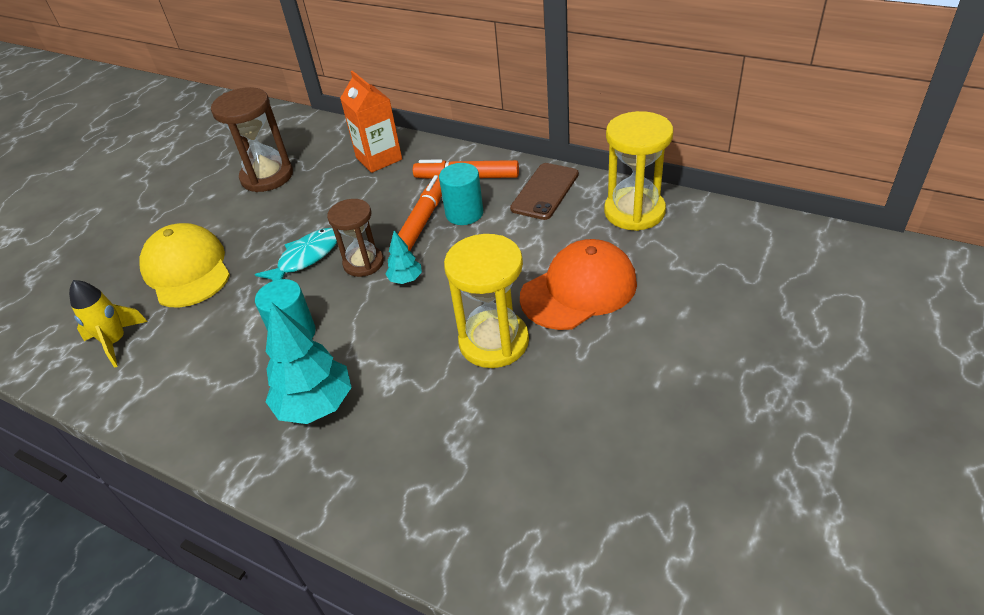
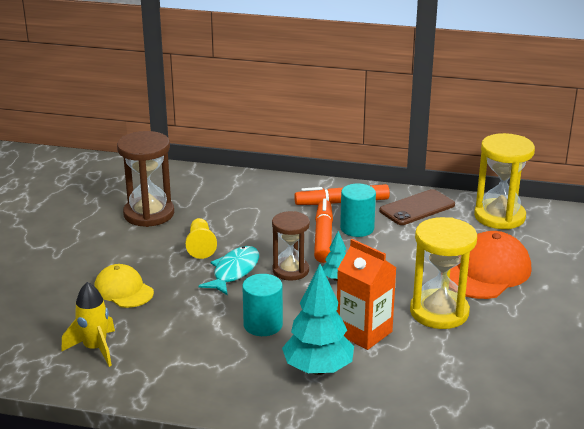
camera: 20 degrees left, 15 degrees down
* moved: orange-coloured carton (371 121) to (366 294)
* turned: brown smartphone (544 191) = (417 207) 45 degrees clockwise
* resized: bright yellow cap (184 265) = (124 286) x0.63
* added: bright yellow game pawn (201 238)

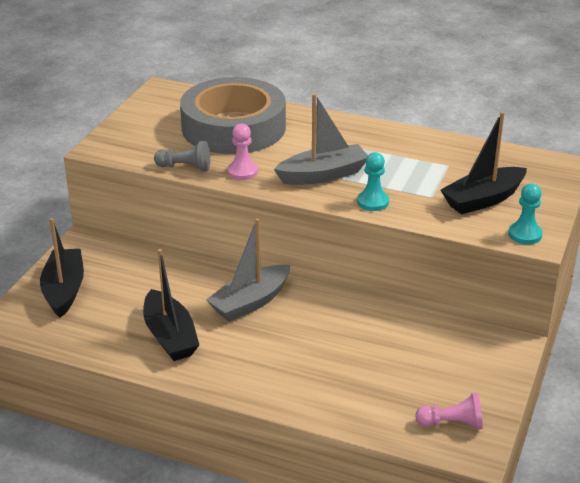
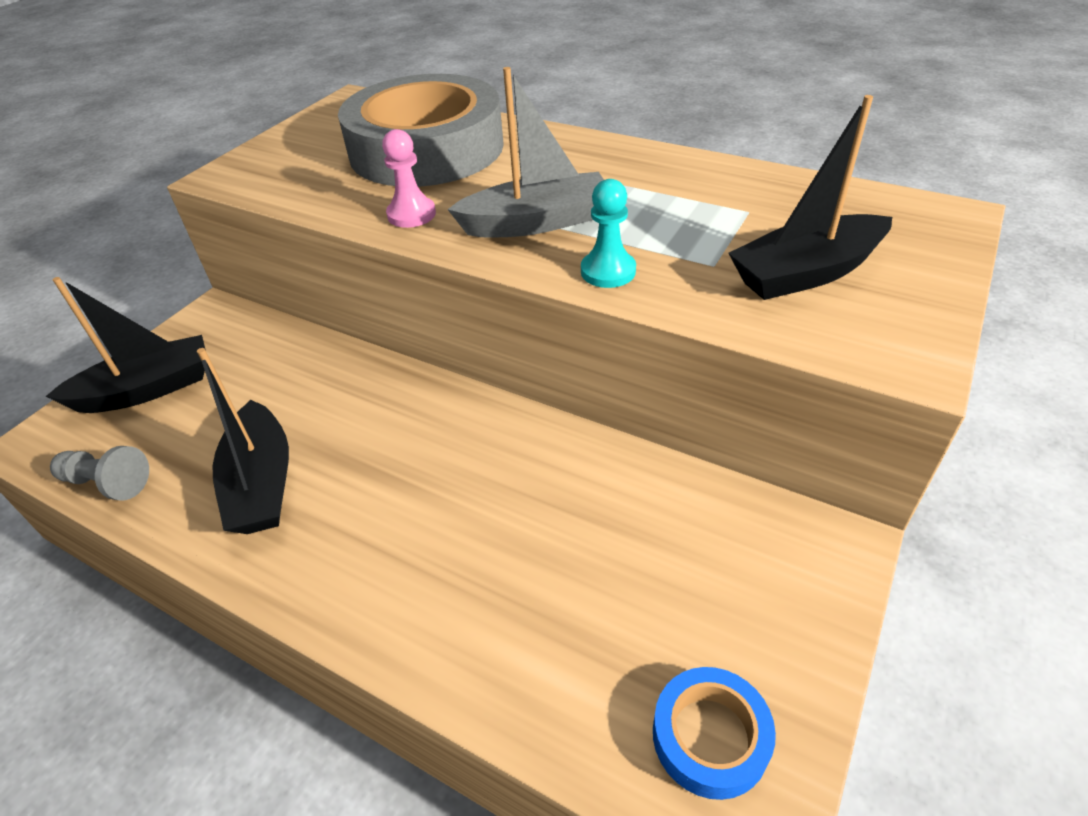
camera: 10 degrees right, 10 degrees up
* moved: grey game pawn (182 156) to (99 473)
* removed: turquoise game pawn (525 214)
* turned: ebony boat (62 268) = (126 345) 60 degrees clockwise
* removed: grey boat (248 270)
* replaced: rosy game pawn (449 411) to royal blue sticky tape (714 733)

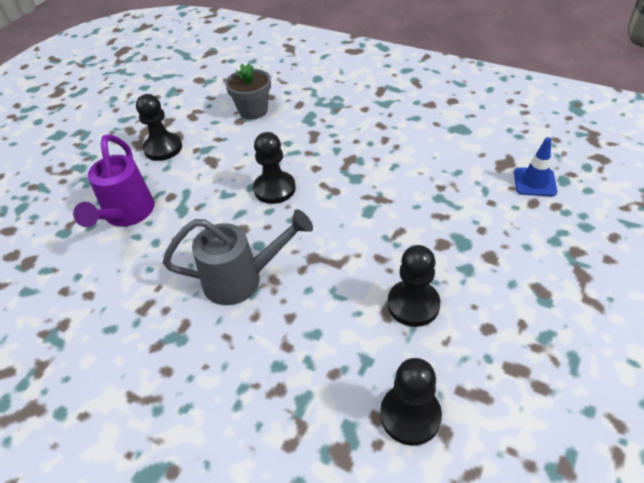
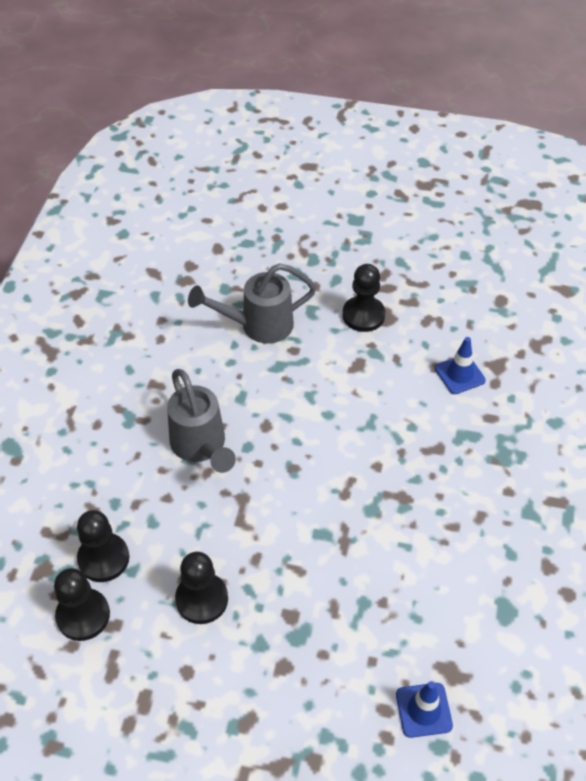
camera: 70 degrees right, 5 degrees up
* replaced: grey potted plant (248 91) to royal blue safety cone (460 365)
* moved: ebony game pawn (274 168) to (103 546)
* recoloured: violet sprinkling can (114 180) to grey sprinkling can (252 303)

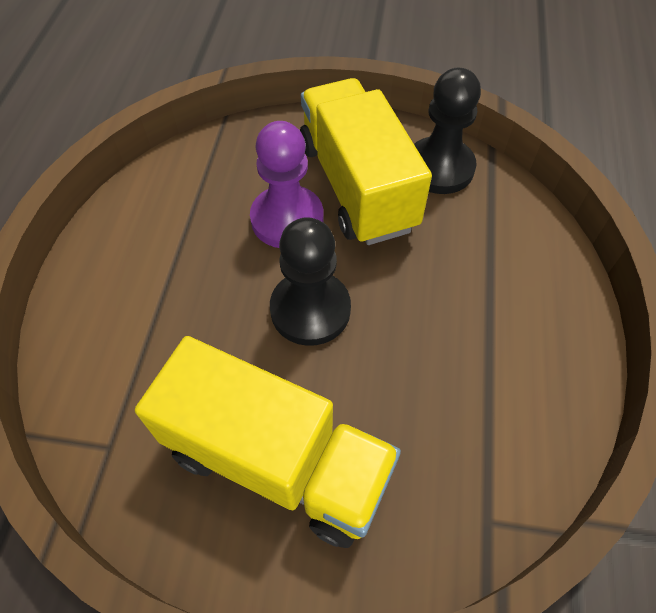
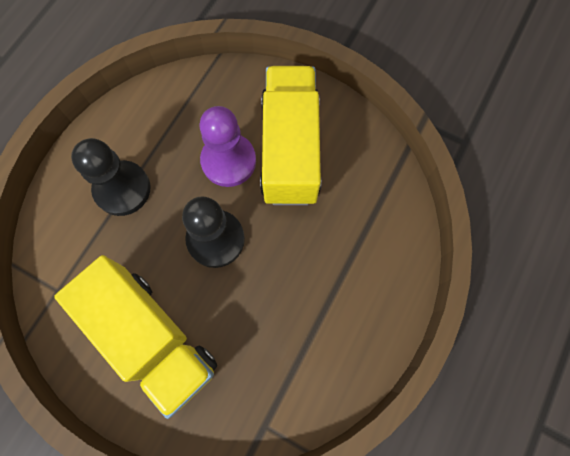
camera: 20 degrees right, 15 degrees up
* moved: ebony game pawn (447 131) to (111 177)

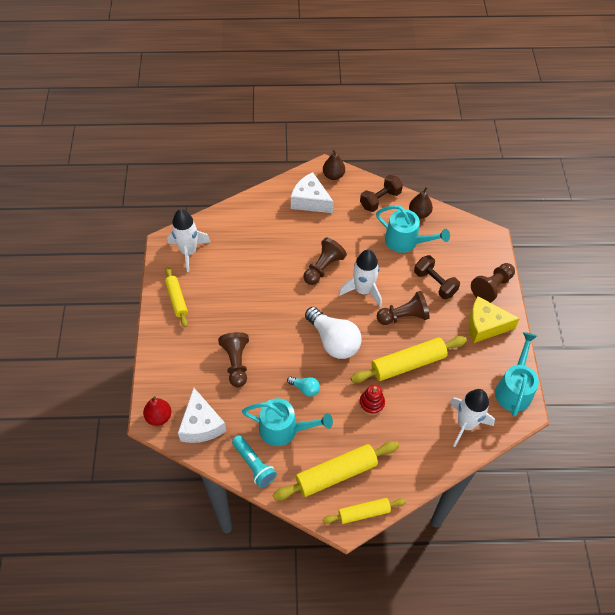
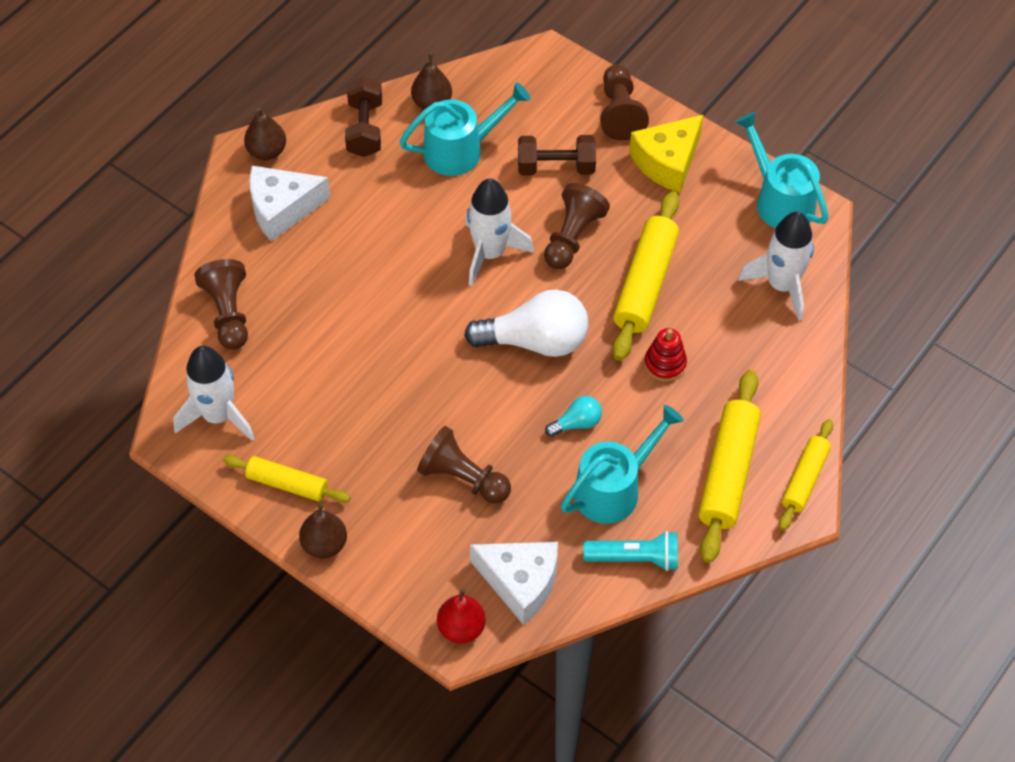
camera: 50 degrees left, 0 degrees up
* moved: brown game pawn (325 261) to (221 304)
* added: brown pear fruit (323 531)

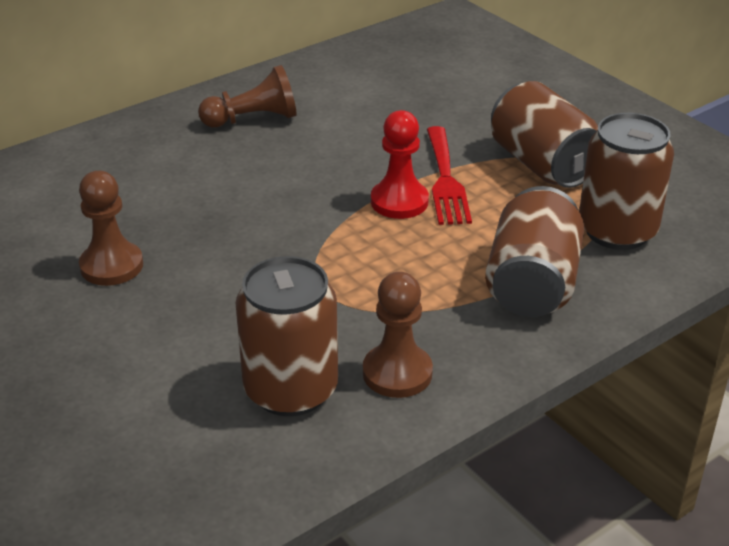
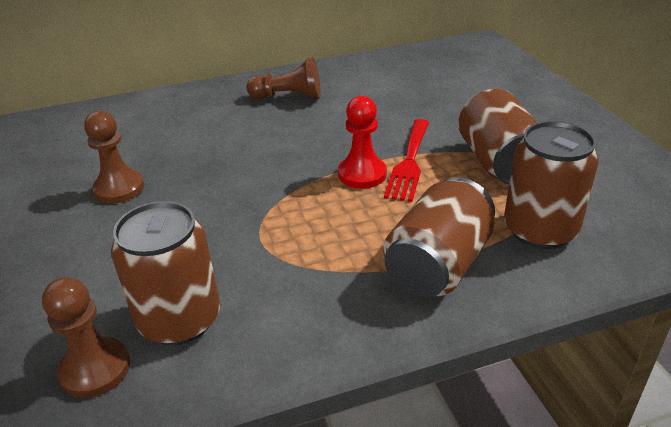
camera: 20 degrees right, 0 degrees up
* moved: brown game pawn (398 335) to (86 337)

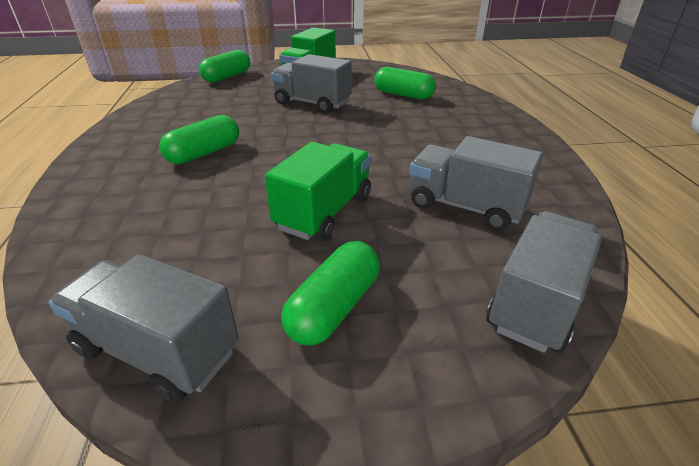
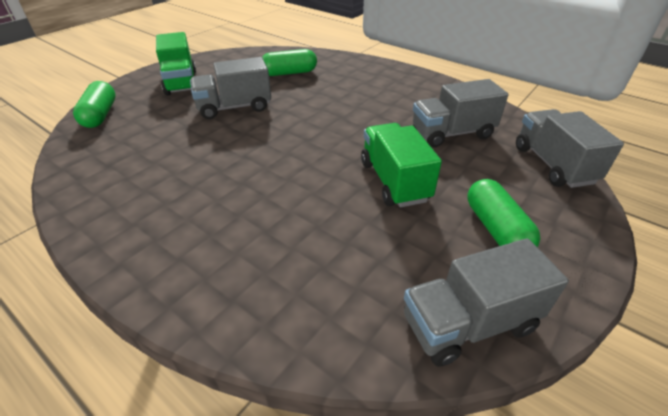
camera: 45 degrees left, 5 degrees up
* removed: green pill shape (199 139)

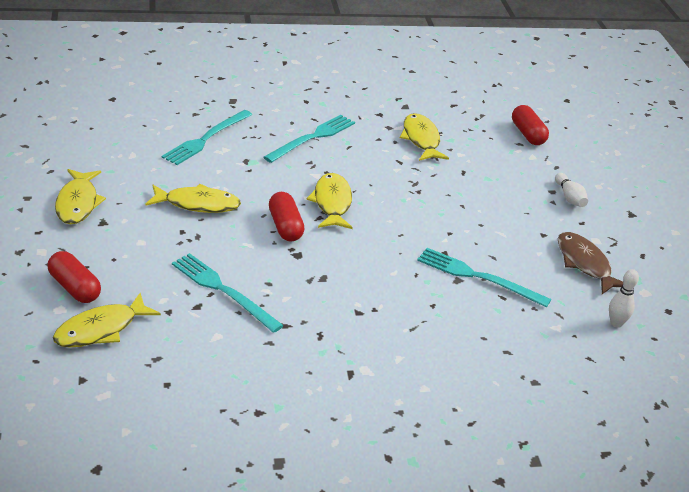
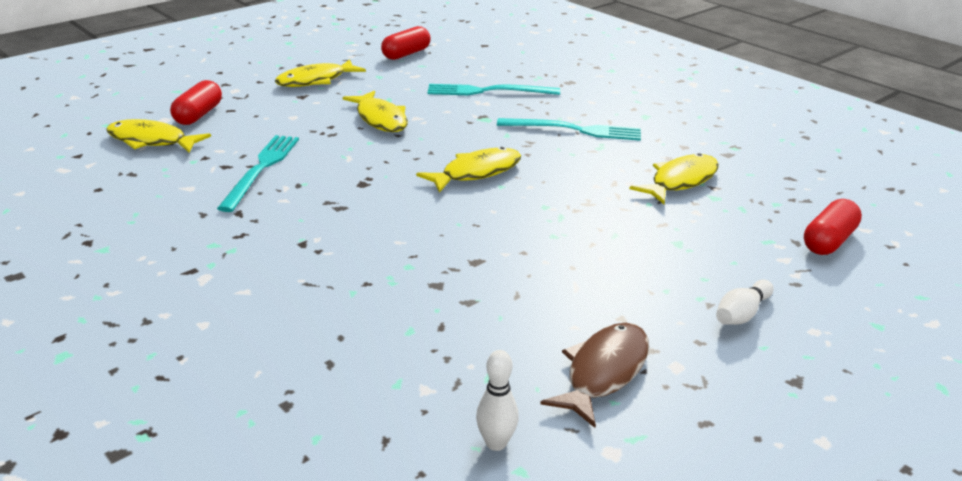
camera: 60 degrees right, 5 degrees down
* moved: crimson pill shape (286 216) to (406 43)
* removed: turquoise fork (484 278)

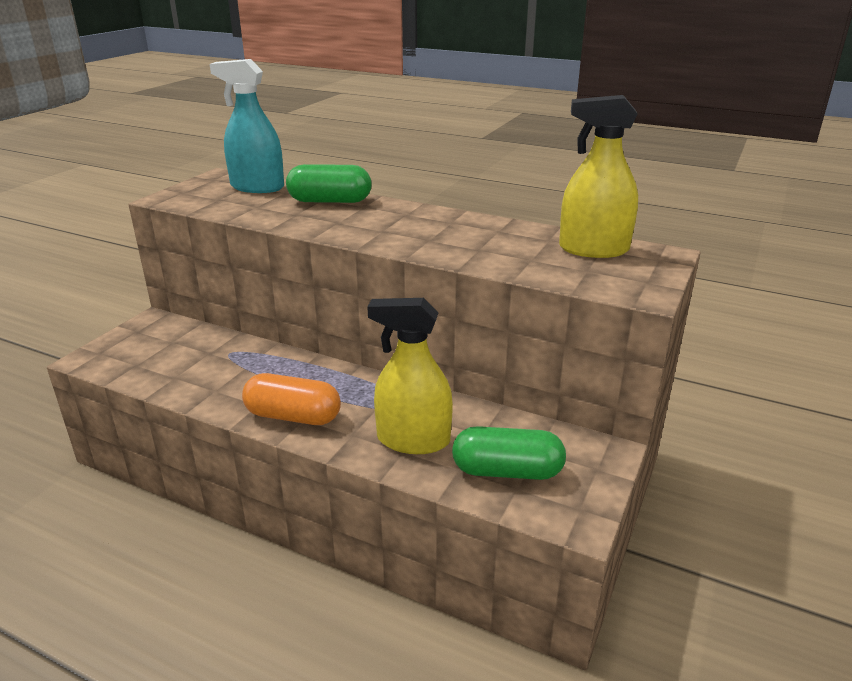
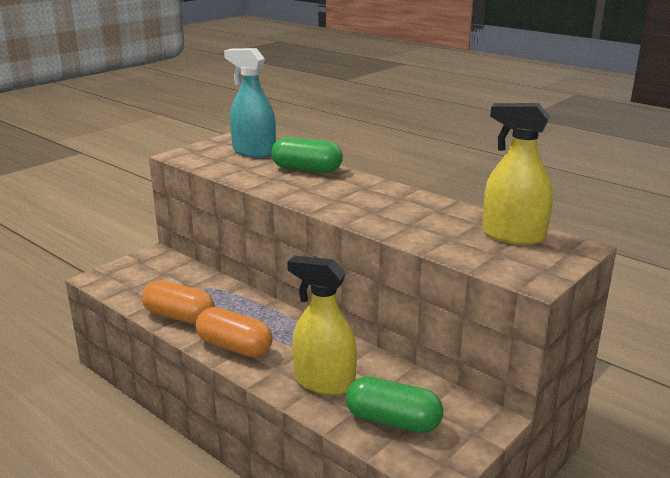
camera: 15 degrees right, 5 degrees down
* added: orange-coloured pill shape (178 302)

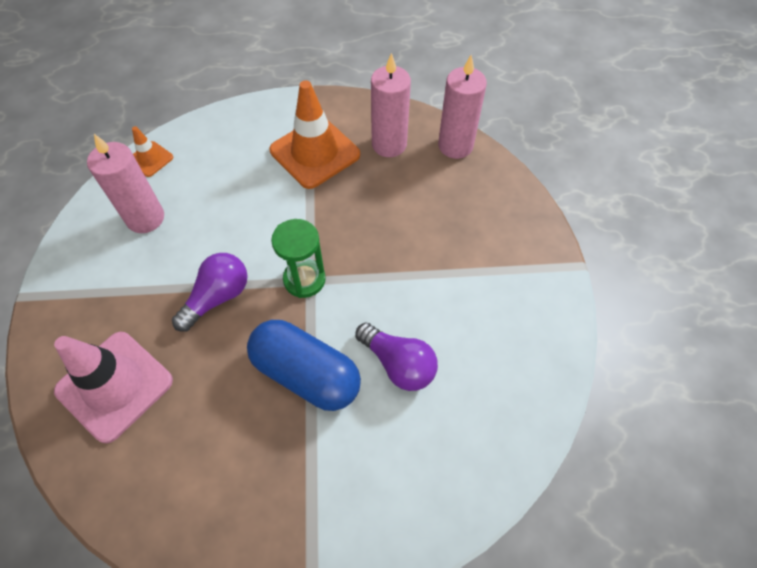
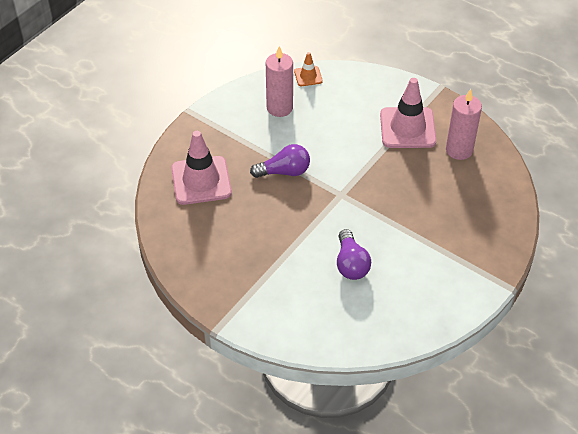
camera: 40 degrees right, 10 degrees down
* removed: rosy pillar candle (462 107)
* recoloured: orange-coloured safety cone (314 134) to rosy safety cone (408 113)
* removed: green sand timer (298 258)
* removed: royal blue pill shape (304 365)

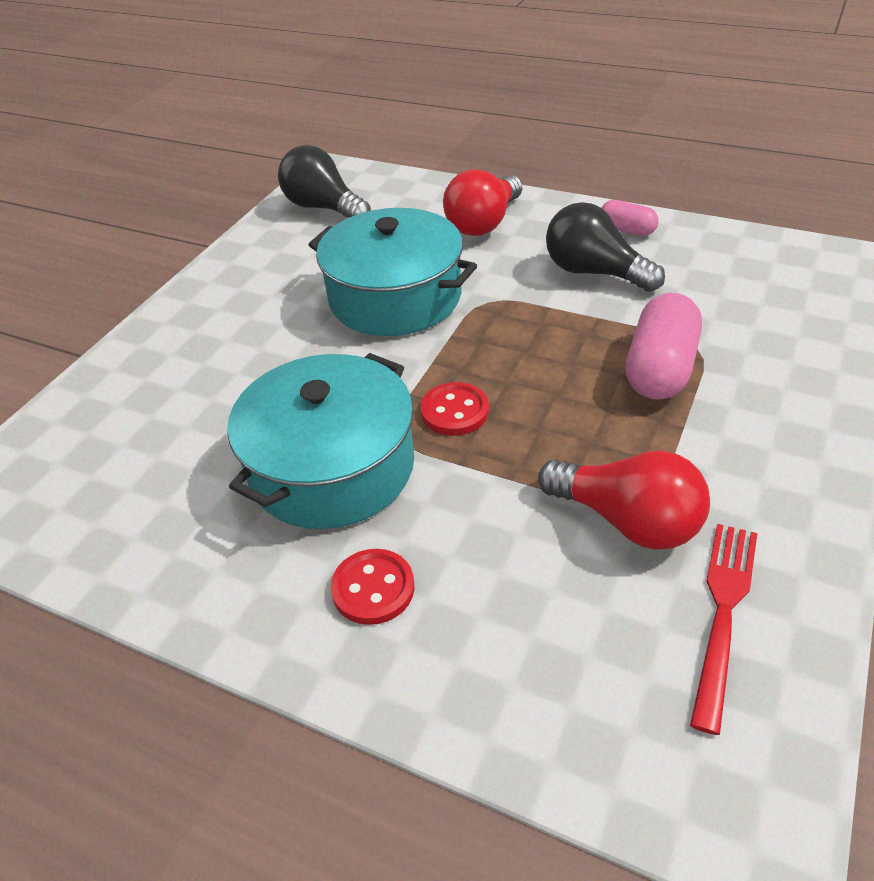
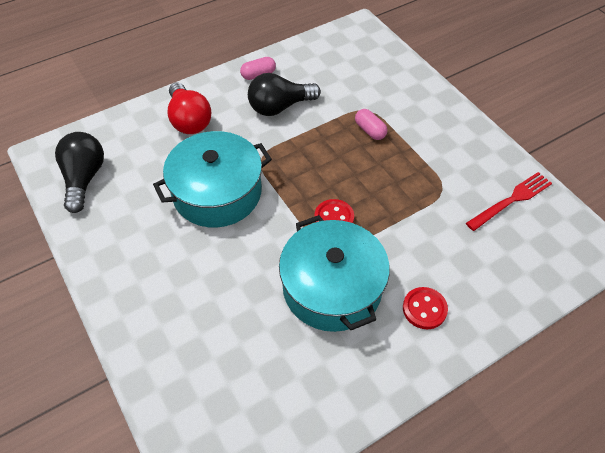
camera: 60 degrees left, 10 degrees up
* turned: ebony light bulb (324 181) = (79 172) 105 degrees clockwise
* resized: rosy pill shape (663 346) = (371 124) x0.56
* removed: crimson light bulb (624 500)
* turned: crimson fork (723 629) = (509 201) 90 degrees clockwise

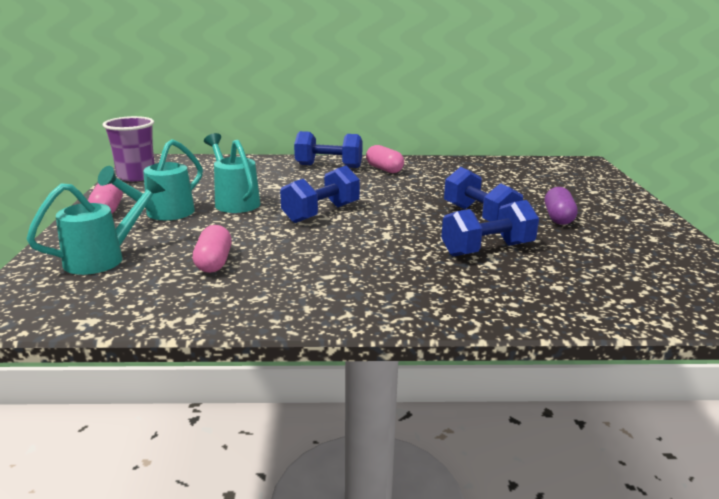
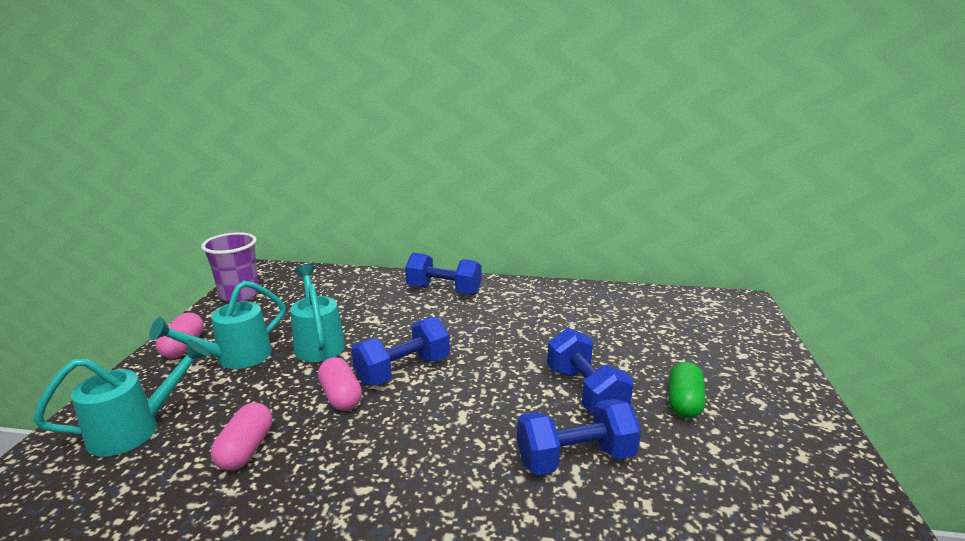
camera: 10 degrees right, 0 degrees up
* moved: rosy pill shape (385 159) to (340 384)
* recoloured: violet pill shape (561 206) to green pill shape (687 390)

